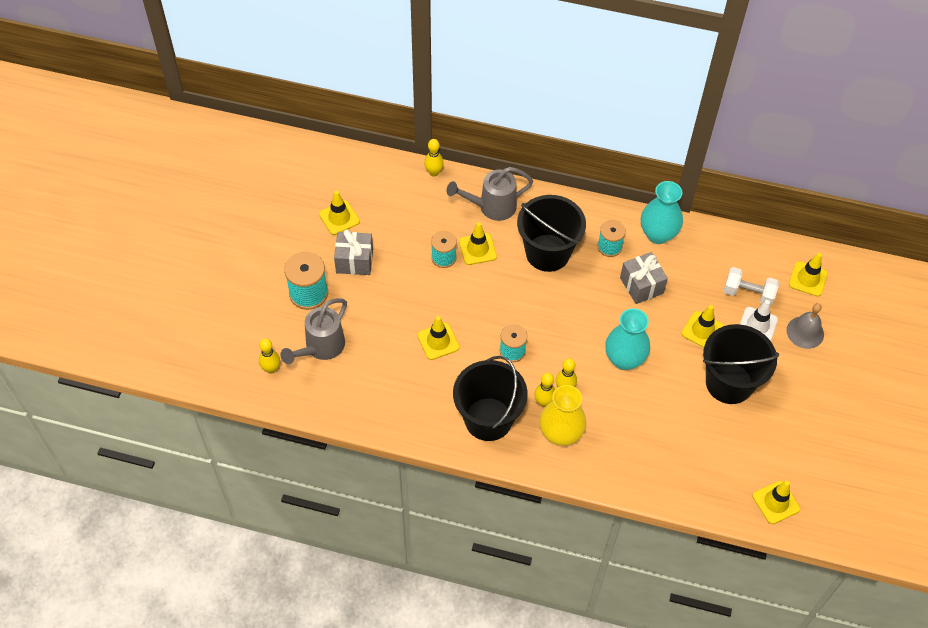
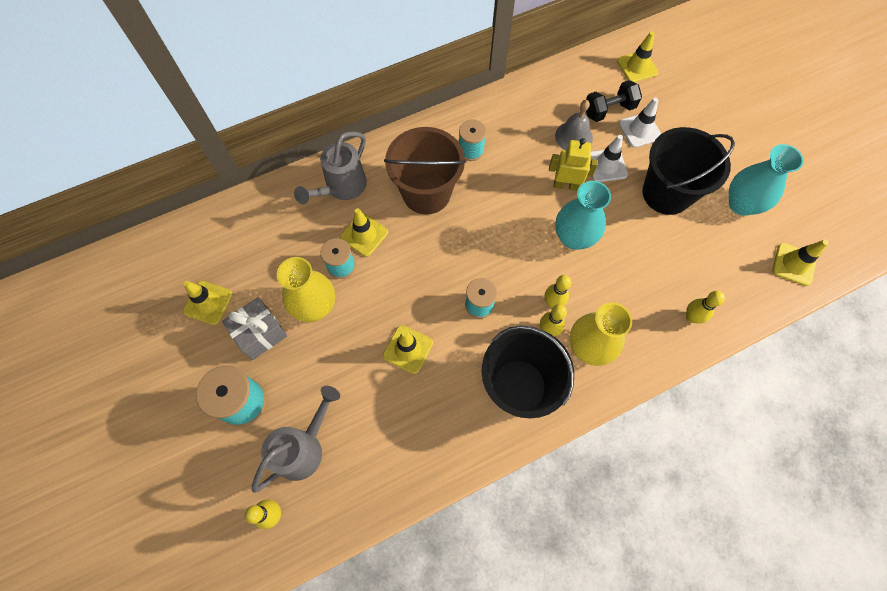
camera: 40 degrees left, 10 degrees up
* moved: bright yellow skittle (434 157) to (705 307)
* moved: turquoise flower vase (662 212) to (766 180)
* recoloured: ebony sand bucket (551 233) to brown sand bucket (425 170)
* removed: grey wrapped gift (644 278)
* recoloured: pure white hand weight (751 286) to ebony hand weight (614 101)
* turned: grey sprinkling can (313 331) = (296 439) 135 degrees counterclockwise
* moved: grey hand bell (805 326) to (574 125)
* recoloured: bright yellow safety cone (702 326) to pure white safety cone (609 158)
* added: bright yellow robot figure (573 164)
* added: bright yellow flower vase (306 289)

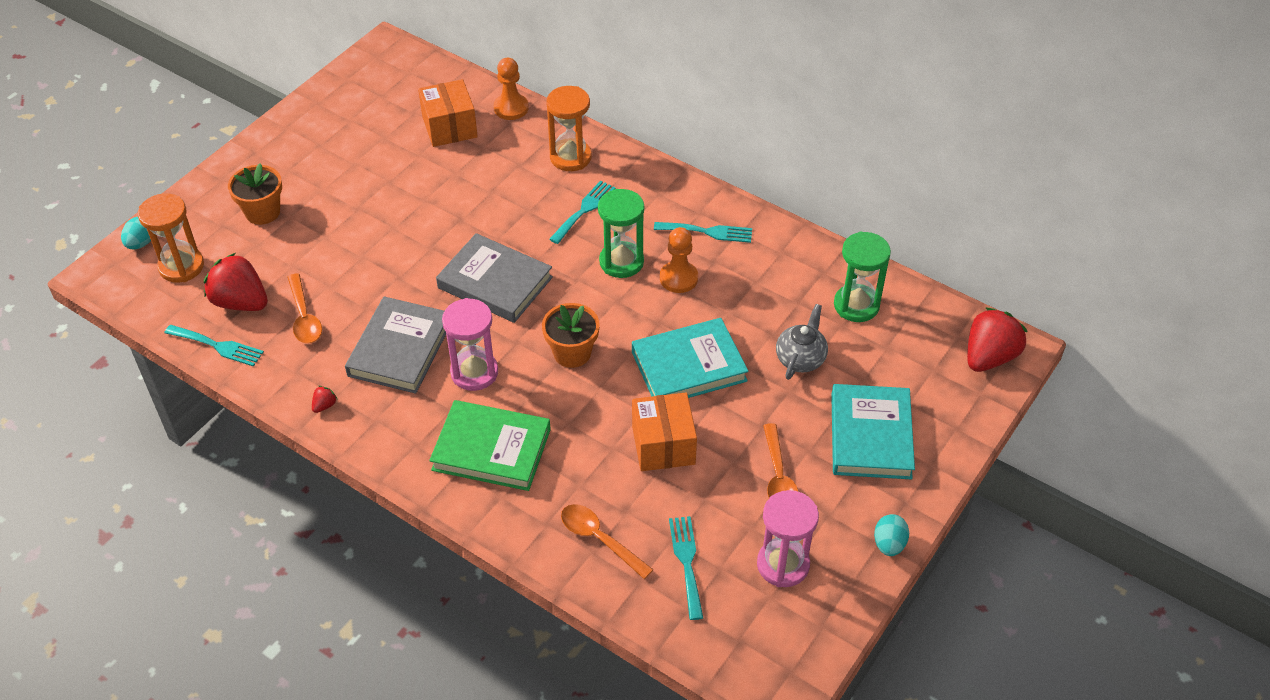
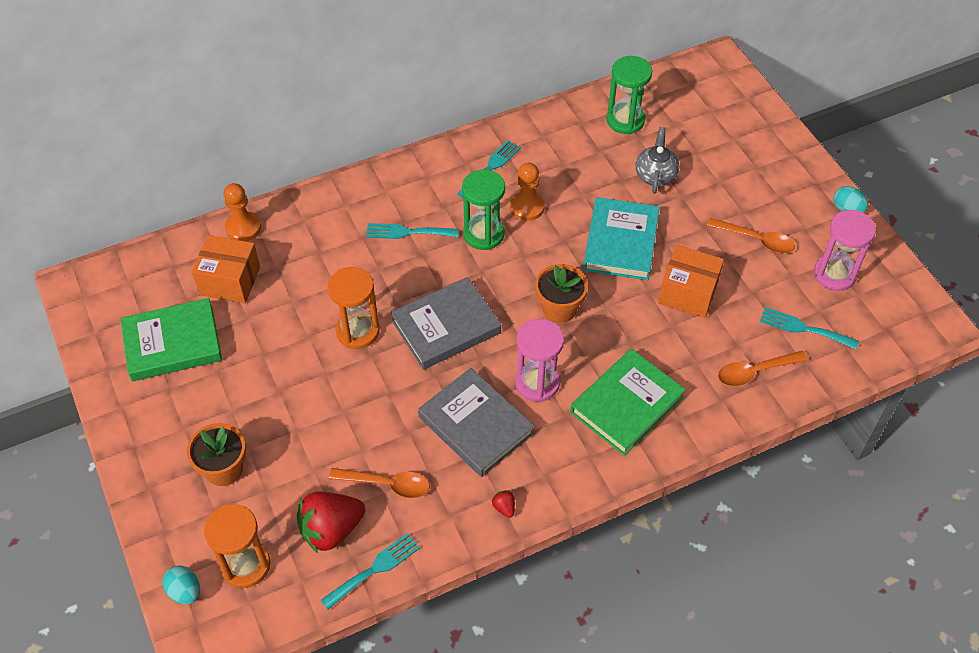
camera: 60 degrees left, 5 degrees up
* moved: orange-coloured sand timer (569 128) to (354 308)
* turned: turquoise fork (582 212) = (412 231) 60 degrees counterclockwise
* turned: grey teapot (802 342) = (657 160) 45 degrees clockwise
* removed: crimson berry (997 339)
* removed: turquoise book (873 432)
* added: green book (171 339)

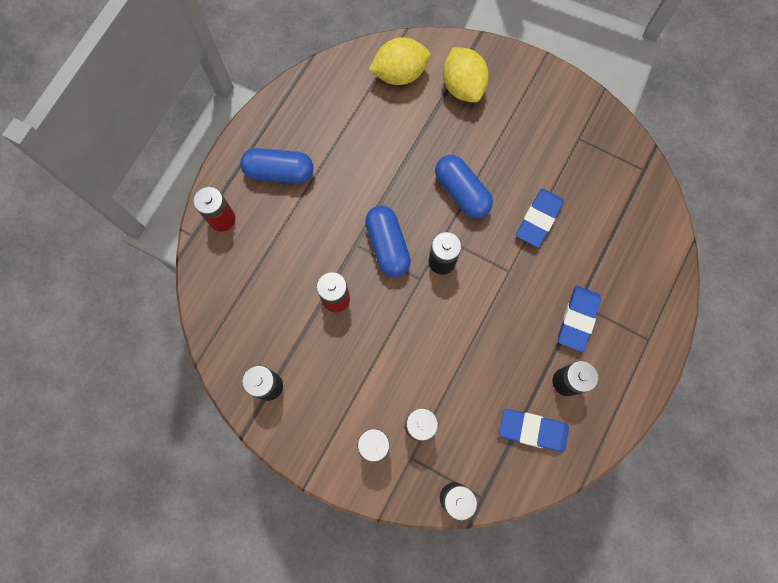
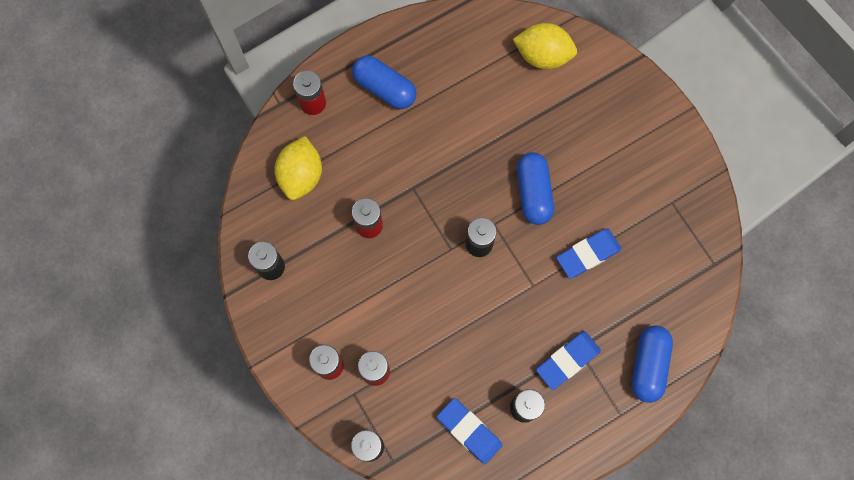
camera: 30 degrees right, 0 degrees up
* moved: bright yellow toy lemon (466 75) to (298 168)
* moved: royal blue pill shape (388 241) to (652 364)

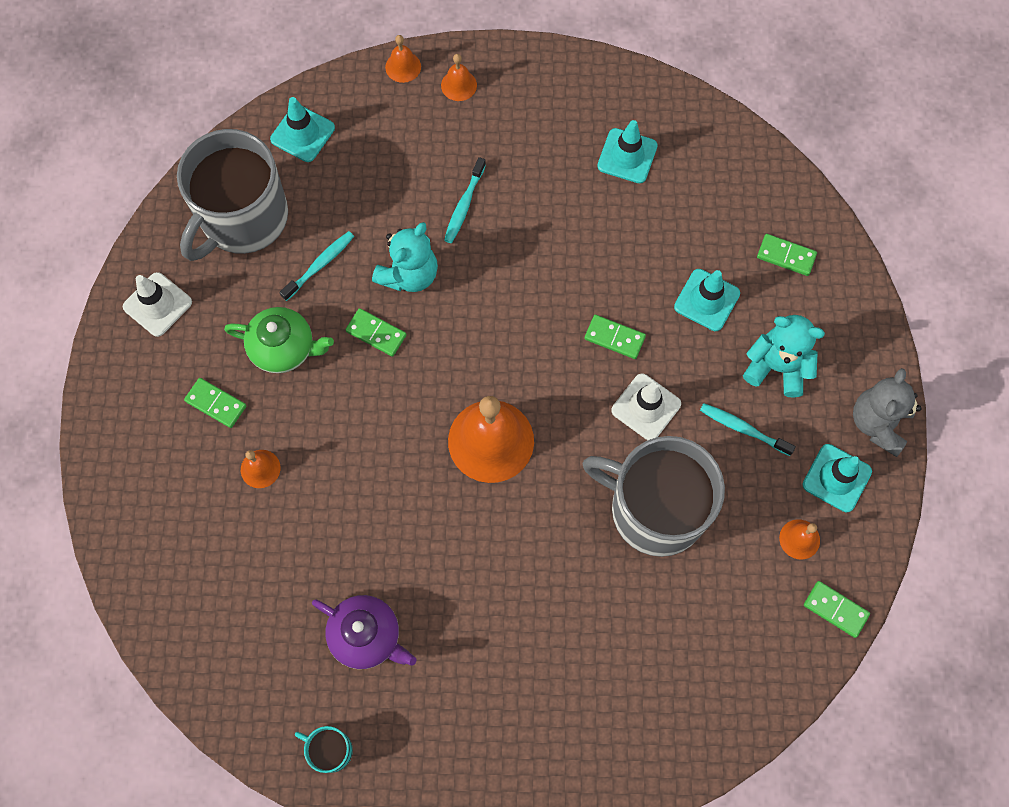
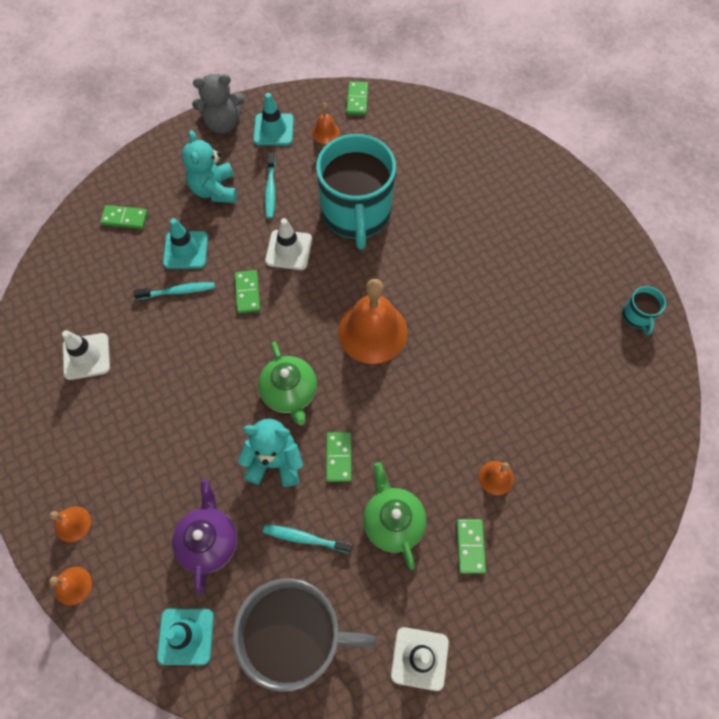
camera: 120 degrees left, 5 degrees down
* recoloured: turquoise safety cone (627 151) to pure white safety cone (86 355)
* moved: turquoise toothbrush (465 200) to (174 291)
* turned: green domino piece (787 255) = (124 217) 75 degrees counterclockwise
* recoloured: grey tea mug (653 496) to turquoise tea mug (356 192)
* moved: violet teapot (364 632) to (204 536)
* added: green teapot (287 384)

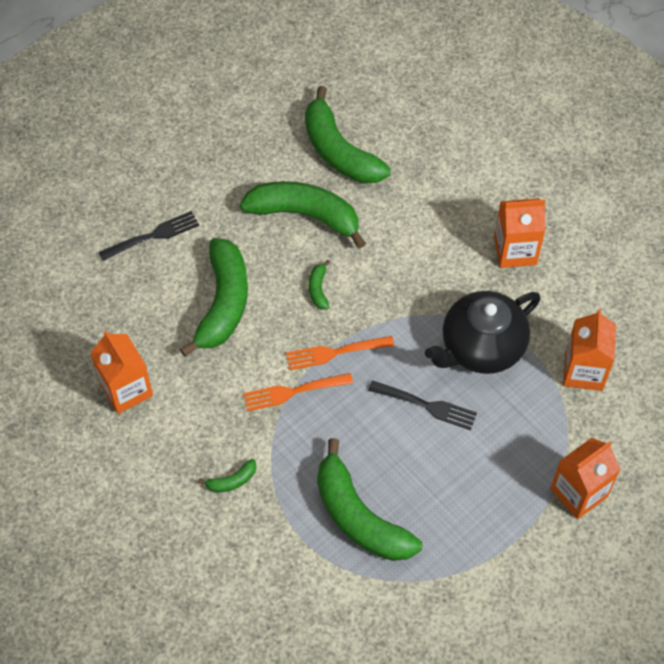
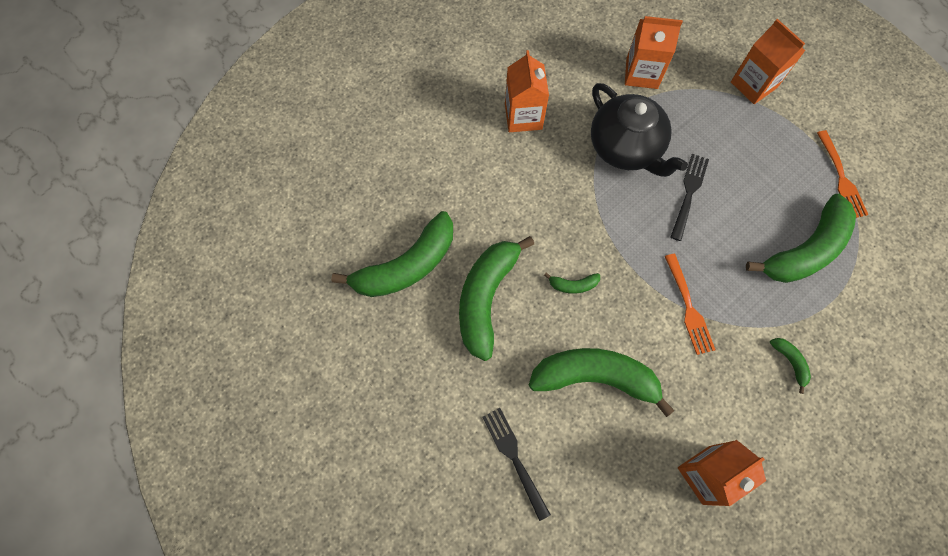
camera: 90 degrees left, 10 degrees up
* moved: orange-coloured fork (340 353) to (842 174)

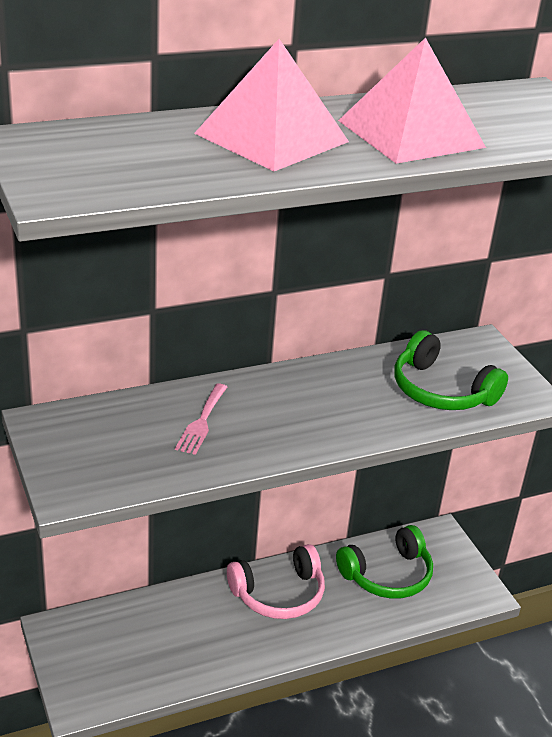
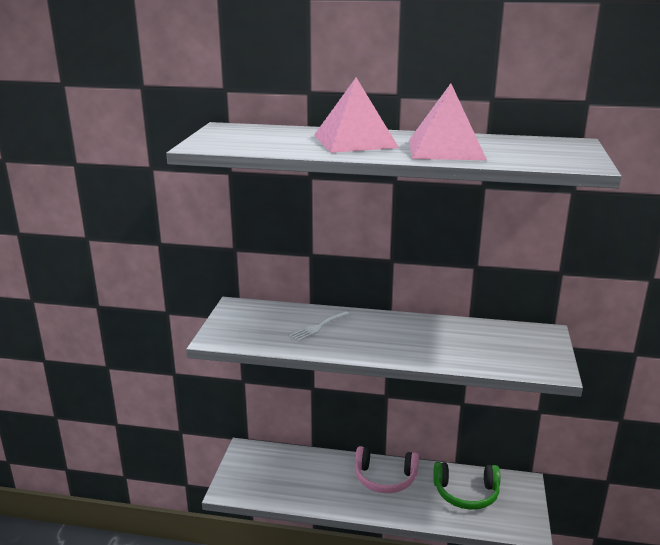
camera: 35 degrees right, 10 degrees down
* removed: green headset (451 370)
* recoloured: rosy fork (201 419) to pure white fork (320 326)

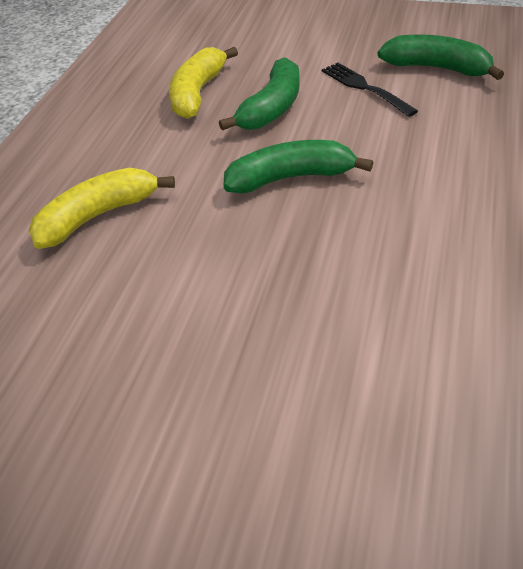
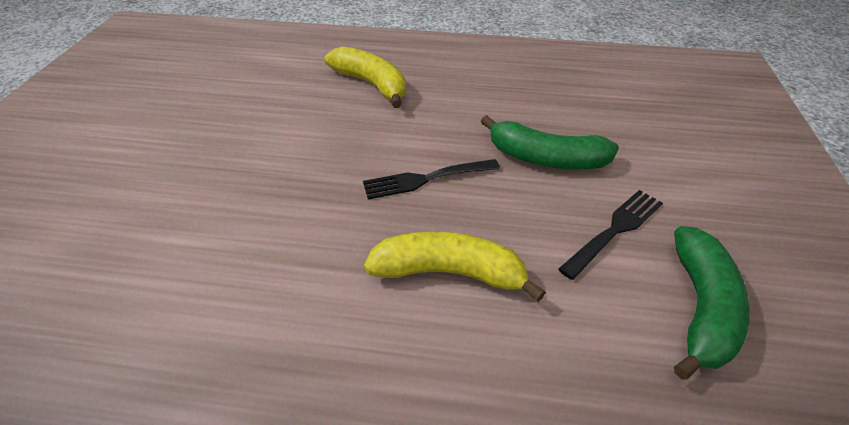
camera: 80 degrees right, 0 degrees up
* moved: bright yellow banana fruit (203 83) to (455 266)
* replaced: green banana fruit (298 167) to ebony fork (431 179)

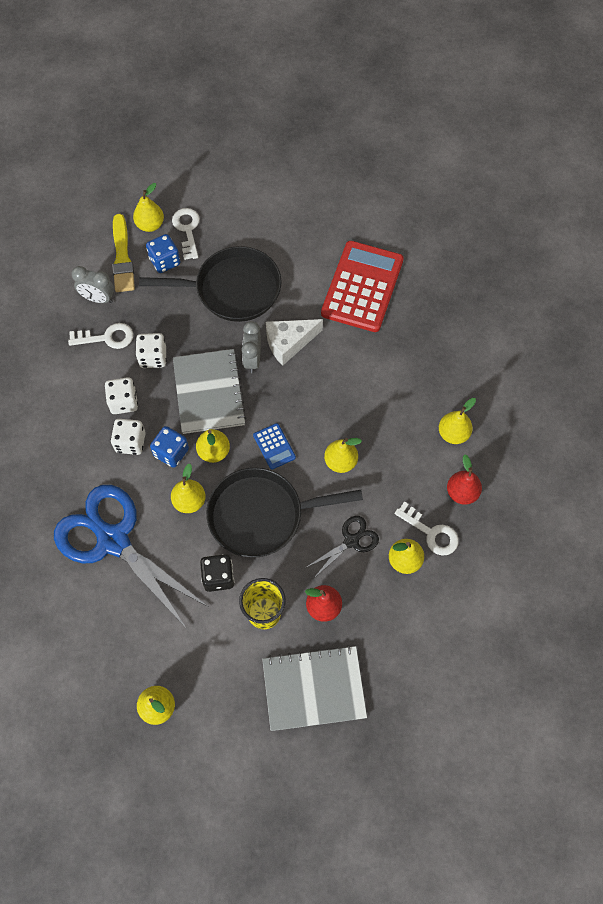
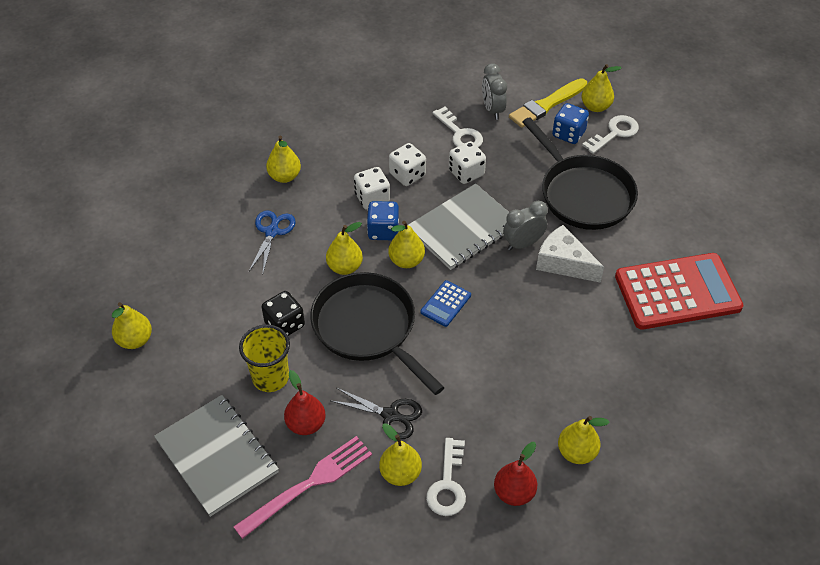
camera: 60 degrees right, 15 degrees down
* moved: bright yellow pear fruit (343 455) to (283 159)
* resized: royal blue shears (131 557) = (272 241) x0.46
* added: rosy fork (302 487)

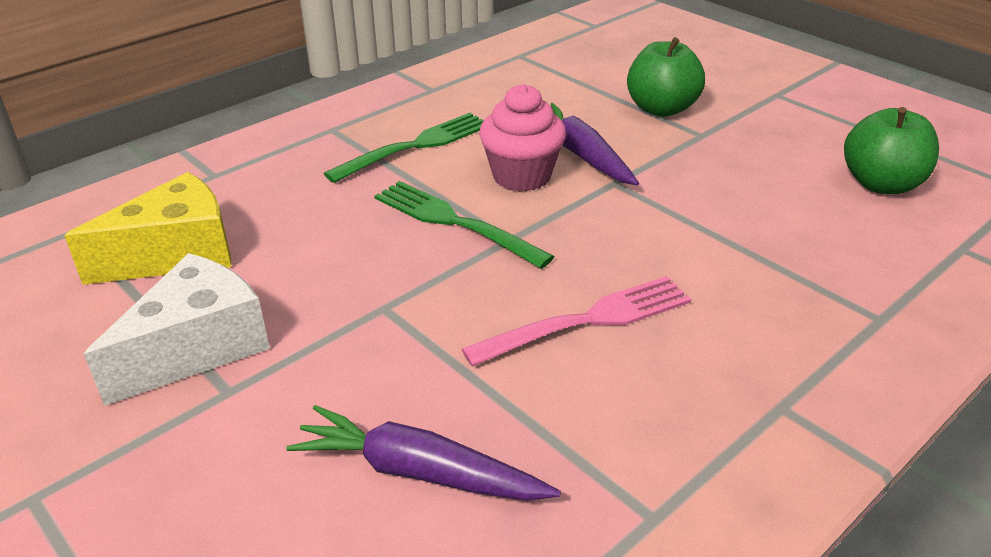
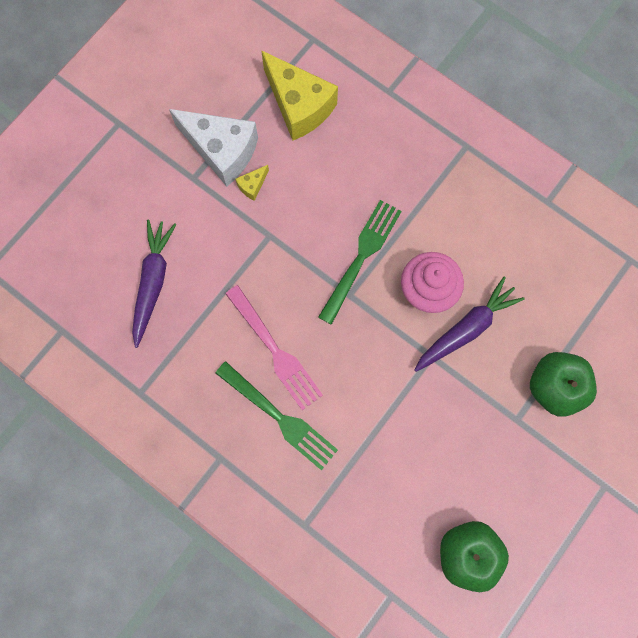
camera: 80 degrees right, 40 degrees up
* moved: green fork (403 148) to (276 415)
* added: bright yellow cheese wedge (252 183)

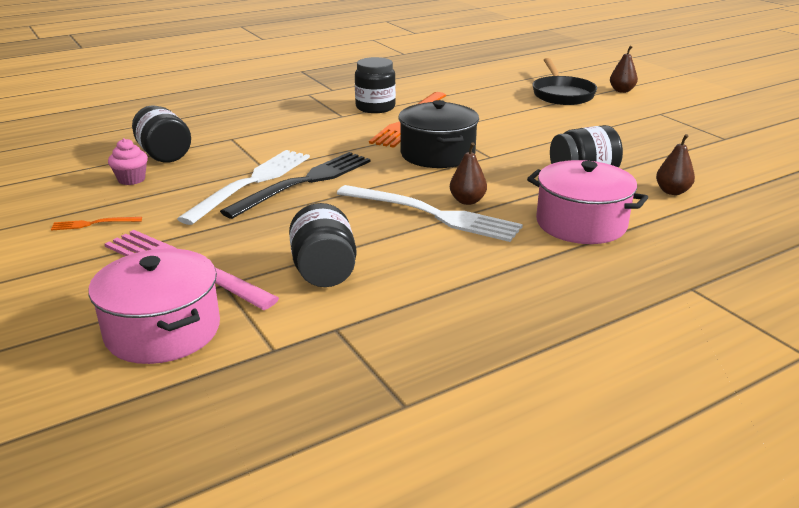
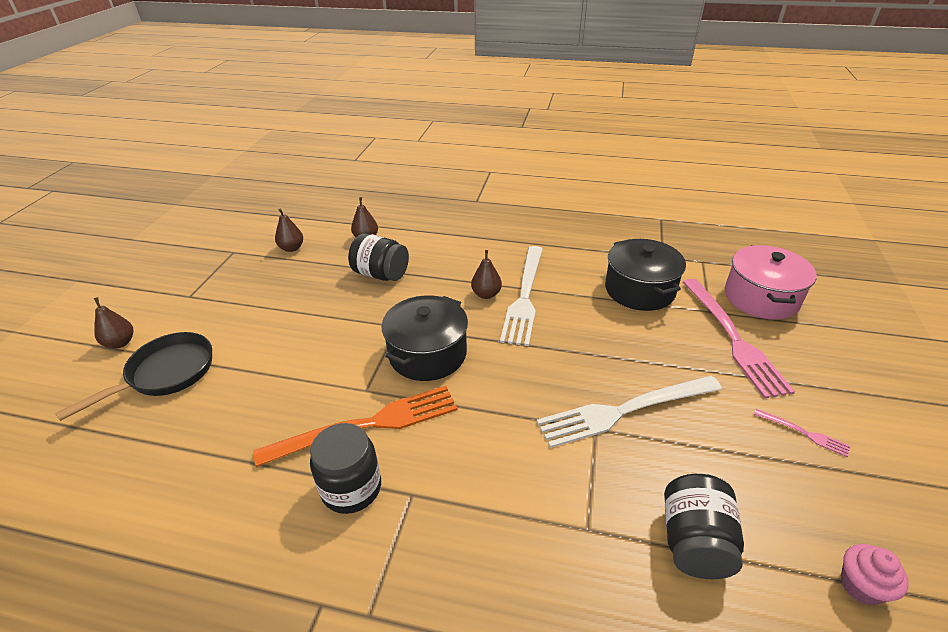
camera: 135 degrees left, 10 degrees up
* moved: rosy fairy cake (128 161) to (875 574)
* removed: ebony fork (295 185)
* removed: rosy stockpot (587 202)
* turned: pure white fork (430 213) = (521 296) 150 degrees counterclockwise
* replaced: ebony jam jar (322 245) to ebony stockpot (645 275)
* recoloured: orange-coloured fork (96 224) to rosy fork (802 433)
* added: brown pear fruit (289 230)

